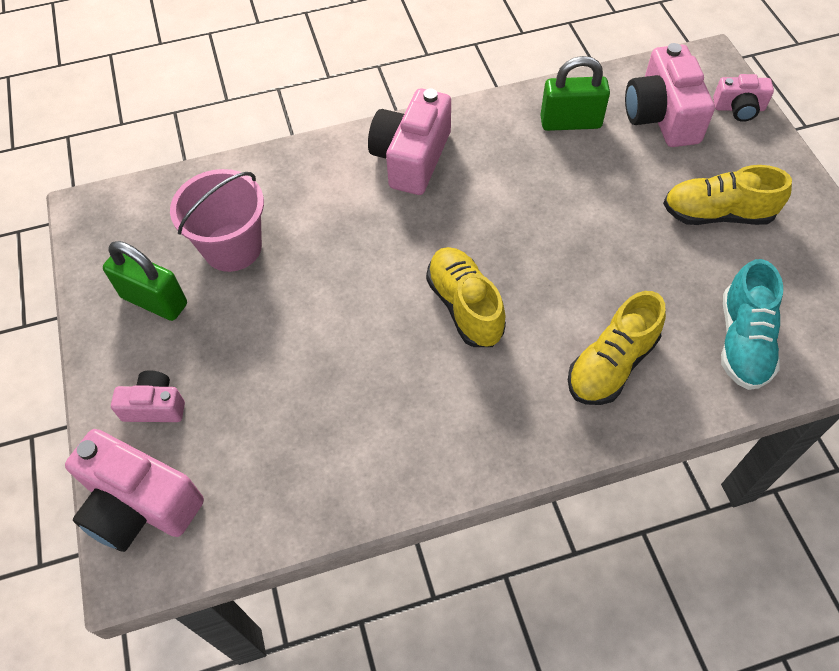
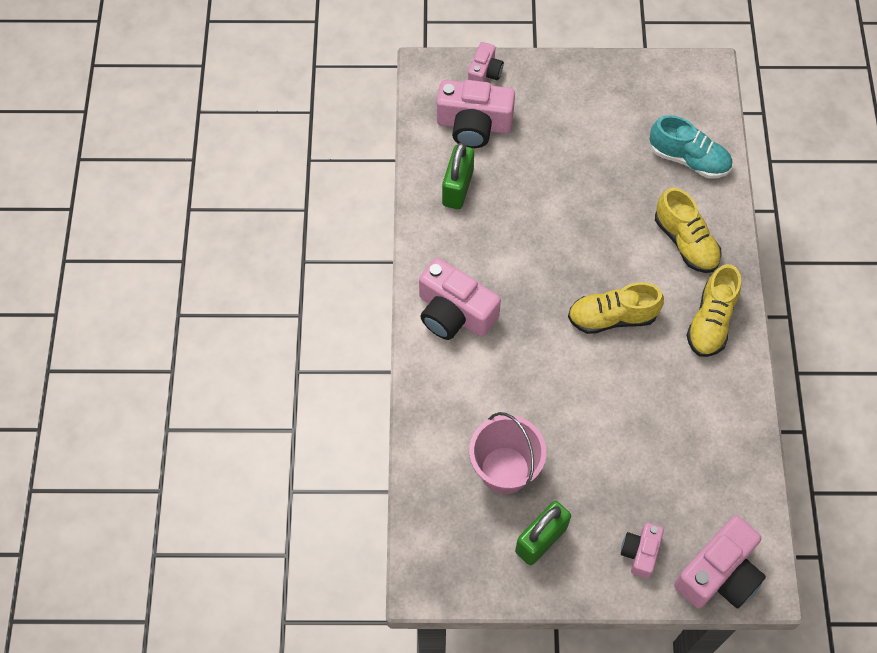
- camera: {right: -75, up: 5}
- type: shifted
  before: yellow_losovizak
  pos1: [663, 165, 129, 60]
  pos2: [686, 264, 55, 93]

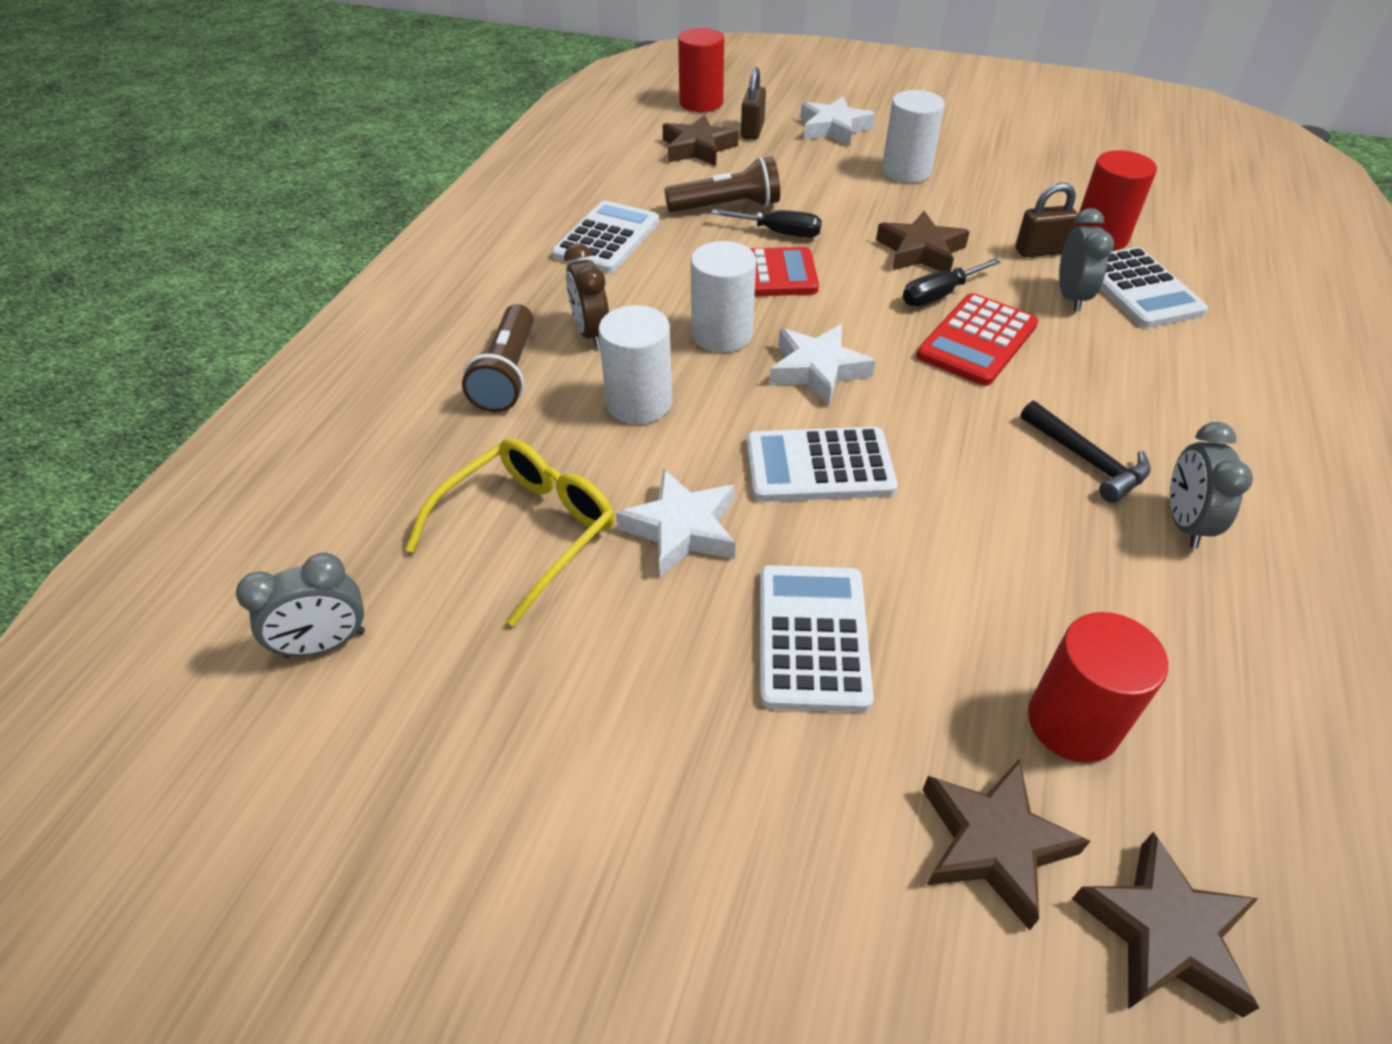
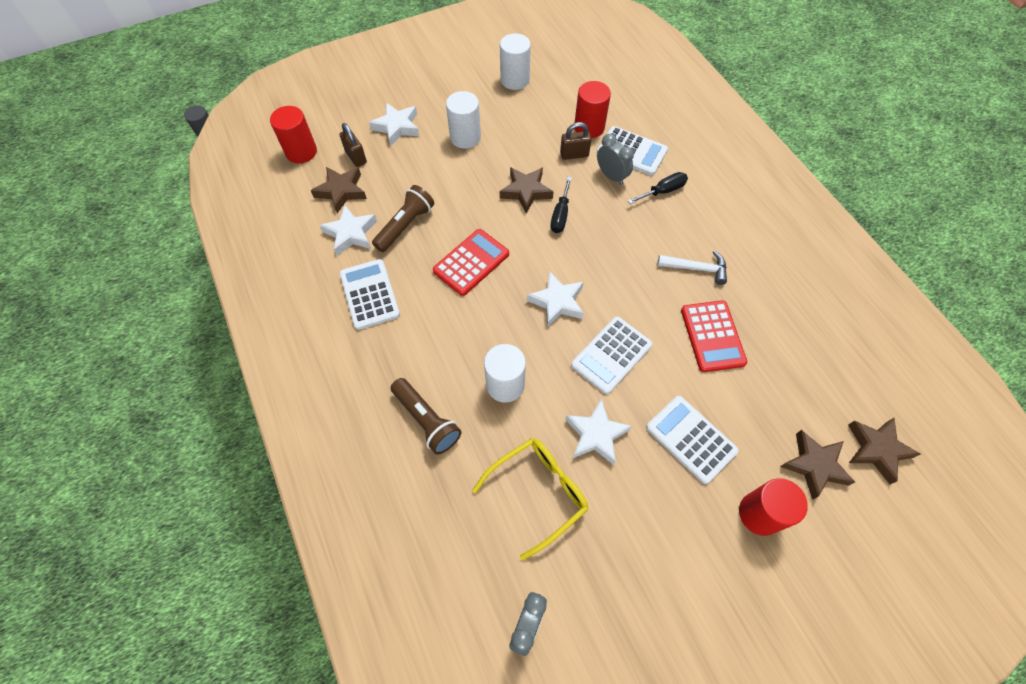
- camera: {right: -45, up: 15}
- type: new
  after: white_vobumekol
  pos2: [319, 205, 58, 51]
- type: rotated
  before: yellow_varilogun
  pos1: [405, 438, 209, 189]
  pos2: [472, 438, 116, 122]
  turn: 60
- type: shifted
  before: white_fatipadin
  pos1: [691, 241, 65, 112]
  pos2: [500, 33, 31, 57]
- type: rotated
  before: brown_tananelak
  pos1: [1015, 183, 63, 75]
  pos2: [560, 122, 31, 38]
  turn: 45
- type: shifted
  before: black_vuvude
  pos1: [711, 209, 111, 29]
  pos2: [628, 172, 60, 32]
- type: repainted
  before: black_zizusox
  after: white_zizusox
  pos1: [1021, 401, 130, 102]
  pos2: [657, 251, 70, 34]
- type: shifted
  before: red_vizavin
  pos1: [916, 293, 122, 93]
  pos2: [681, 300, 66, 72]
- type: shifted
  before: red_fatipadin
  pos1: [1028, 612, 140, 151]
  pos2: [739, 478, 69, 58]
- type: gone
  before: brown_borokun
  pos1: [564, 243, 45, 105]
- type: gone
  before: grey_borokun
  pos1: [1170, 422, 83, 126]

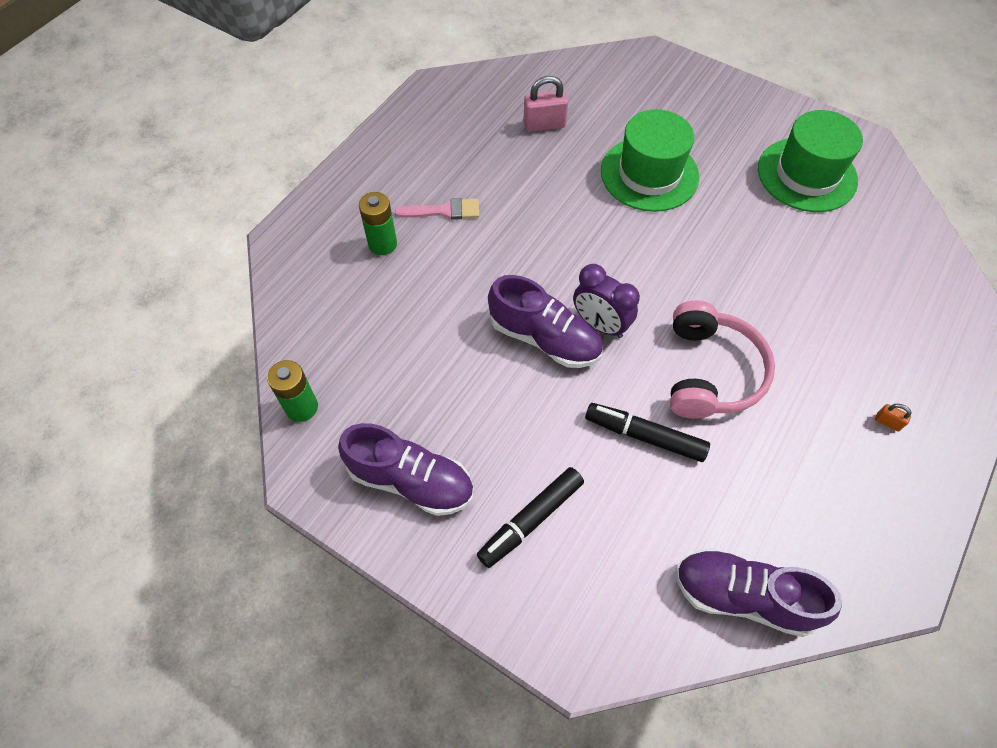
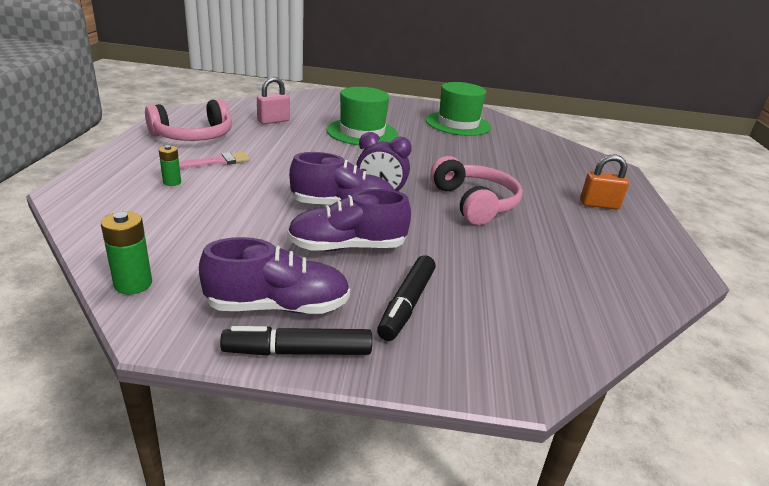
- camera: {right: -30, up: -30}
- type: new
  after: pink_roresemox
  pos2: [145, 99, 87, 42]
- type: scaled
  before: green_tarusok
  pos1: [359, 192, 38, 63]
  pos2: [159, 145, 22, 41]
  scale: 0.66
- type: shifted
  before: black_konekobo
  pos1: [585, 403, 125, 59]
  pos2: [220, 326, 152, 30]
- type: shifted
  before: purple_losovizak
  pos1: [675, 548, 167, 89]
  pos2: [287, 189, 124, 62]
- type: scaled
  before: orange_tananelak
  pos1: [875, 404, 37, 28]
  pos2: [580, 154, 49, 56]
  scale: 2.03

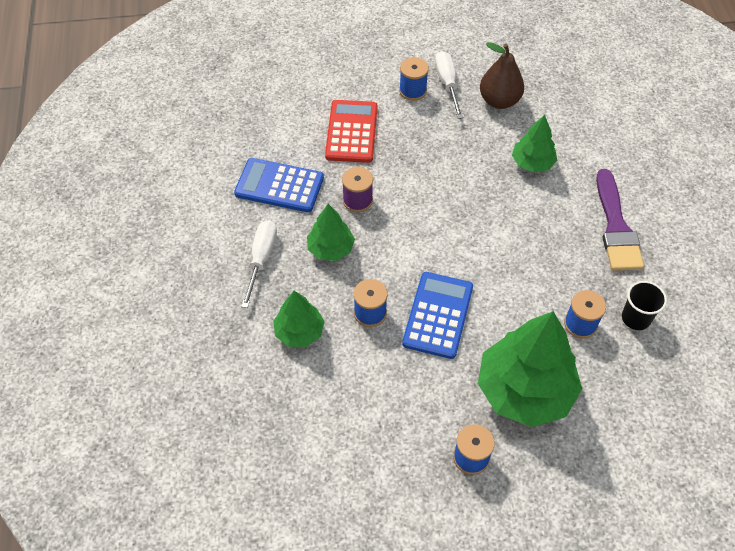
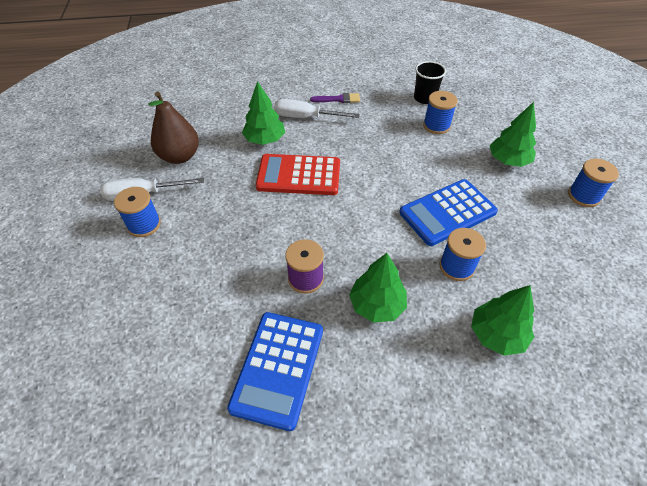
- camera: {right: -90, up: -5}
- type: shifted
  before: red_vizavin
  pos1: [325, 100, 53, 63]
  pos2: [256, 154, 84, 41]
- type: shifted
  before: white_vuvude
  pos1: [241, 220, 36, 88]
  pos2: [274, 99, 86, 19]
- type: scaled
  before: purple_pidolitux
  pos1: [596, 169, 48, 102]
  pos2: [310, 93, 50, 10]
  scale: 0.48
- type: rotated
  before: blue_vizavin
  pos1: [402, 272, 71, 87]
  pos2: [399, 179, 99, 67]
  turn: -45
- type: scaled
  before: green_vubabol
  pos1: [478, 311, 104, 116]
  pos2: [490, 102, 46, 65]
  scale: 0.53

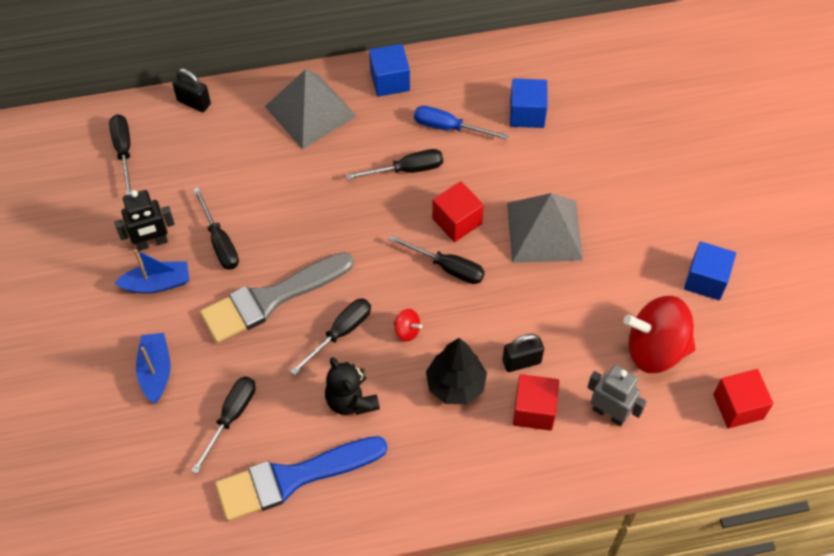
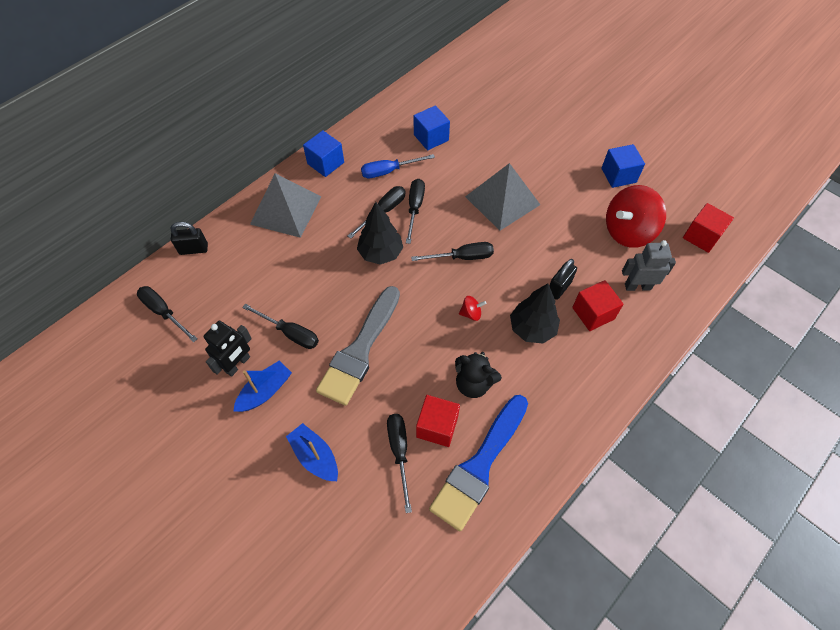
- camera: {right: -35, up: 0}
- type: new
  after: black_vubabol
  pos2: [357, 202, 46, 63]
- type: shifted
  before: black_vuvude
  pos1: [290, 298, 81, 77]
  pos2: [406, 179, 19, 65]
- type: shifted
  before: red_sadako
  pos1: [432, 181, 52, 61]
  pos2: [416, 395, 44, 52]

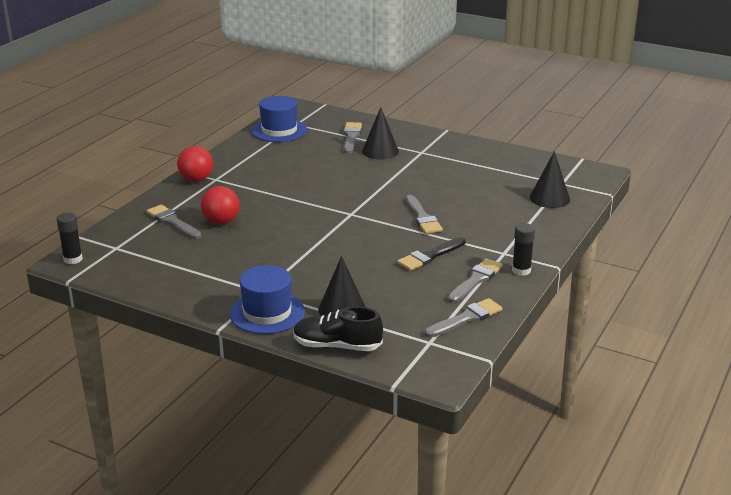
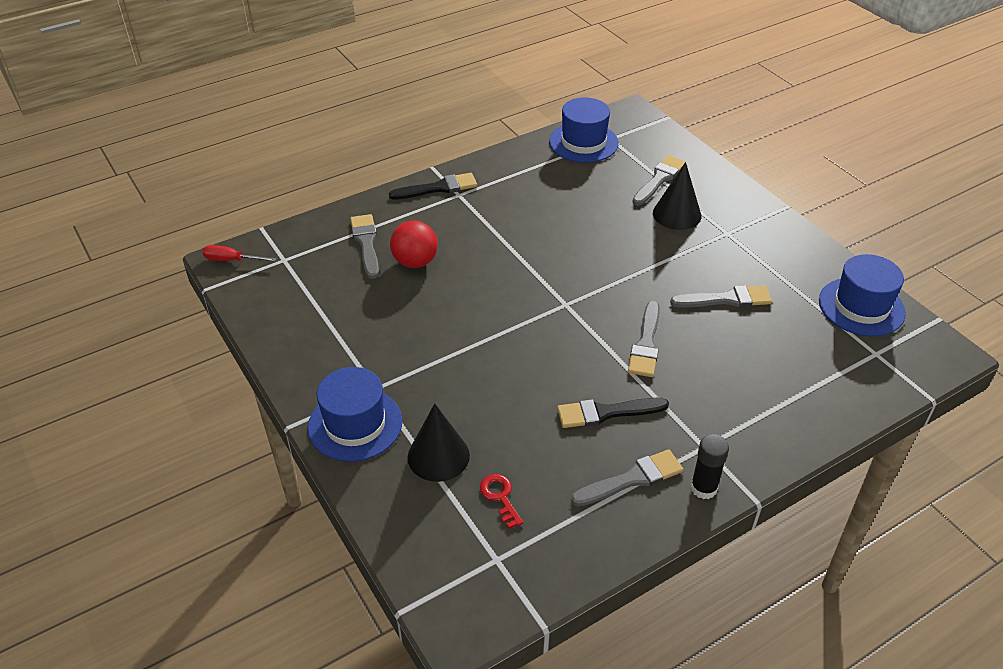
- camera: {right: 30, up: 15}
- type: swapped
  before: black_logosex
  after: red_vuvude
  pos1: [57, 213, 26, 51]
  pos2: [202, 245, 75, 17]
- type: swapped
  before: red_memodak
  after: black_pidolitux
  pos1: [177, 146, 36, 36]
  pos2: [389, 173, 88, 27]
- type: new
  after: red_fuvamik
  pos2: [480, 474, 43, 55]
- type: shifted
  before: grey_pidolitux
  pos1: [424, 298, 79, 40]
  pos2: [670, 285, 102, 22]
- type: new
  after: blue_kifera
  pos2: [819, 254, 87, 82]
- type: gone
  before: black_losovizak
  pos1: [293, 307, 90, 44]
- type: gone
  before: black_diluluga
  pos1: [530, 151, 40, 57]

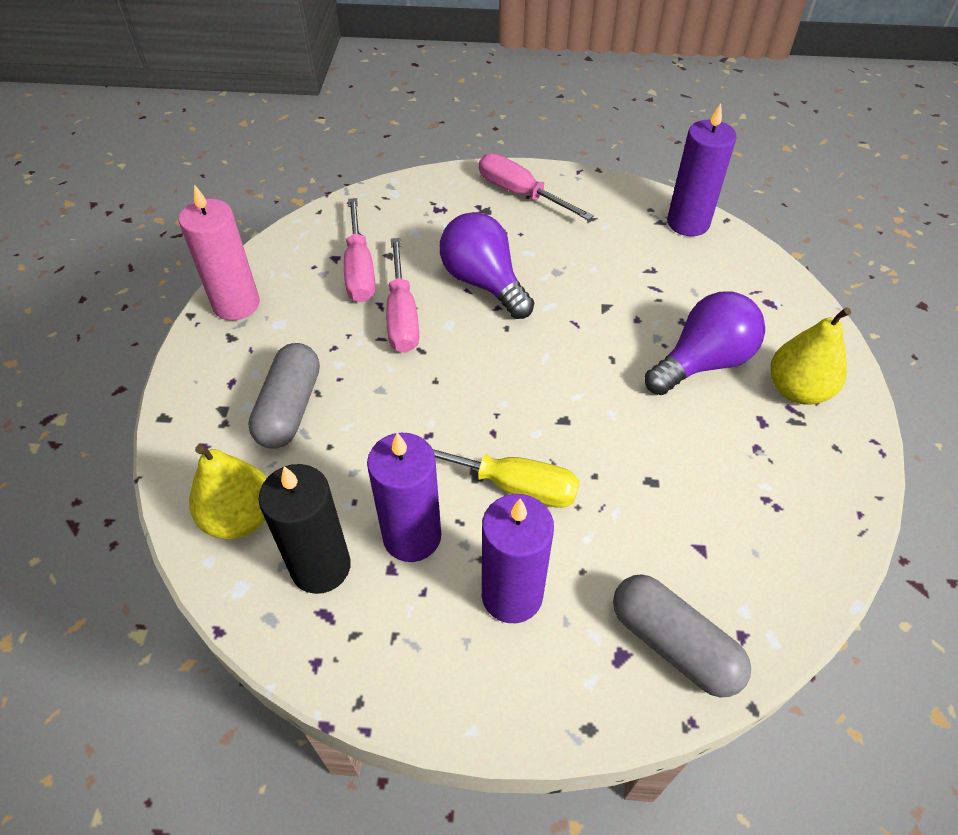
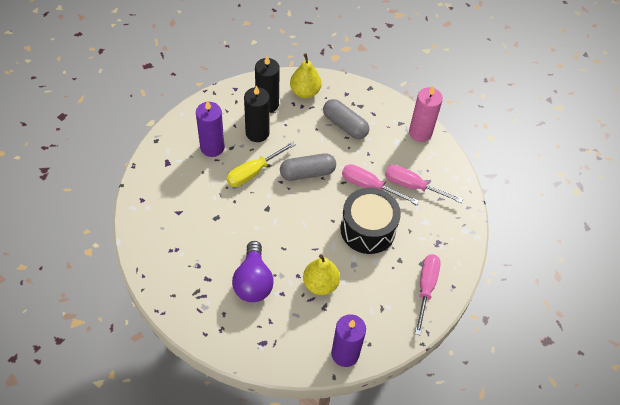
- camera: {right: 120, up: 5}
- type: repainted
  before: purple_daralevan
  after: black_daralevan
  pos1: [367, 433, 74, 129]
  pos2: [244, 85, 26, 57]
- type: shifted
  before: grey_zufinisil
  pos1: [613, 574, 138, 123]
  pos2: [280, 153, 56, 28]
- type: shifted
  before: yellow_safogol
  pos1: [770, 307, 81, 98]
  pos2: [303, 254, 37, 41]
- type: swapped
  before: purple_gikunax
  after: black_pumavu
  pos1: [440, 212, 94, 107]
  pos2: [340, 187, 61, 67]
- type: rotated
  before: pink_vuvude
  pos1: [479, 153, 115, 68]
  pos2: [415, 254, 26, 81]
  turn: -60

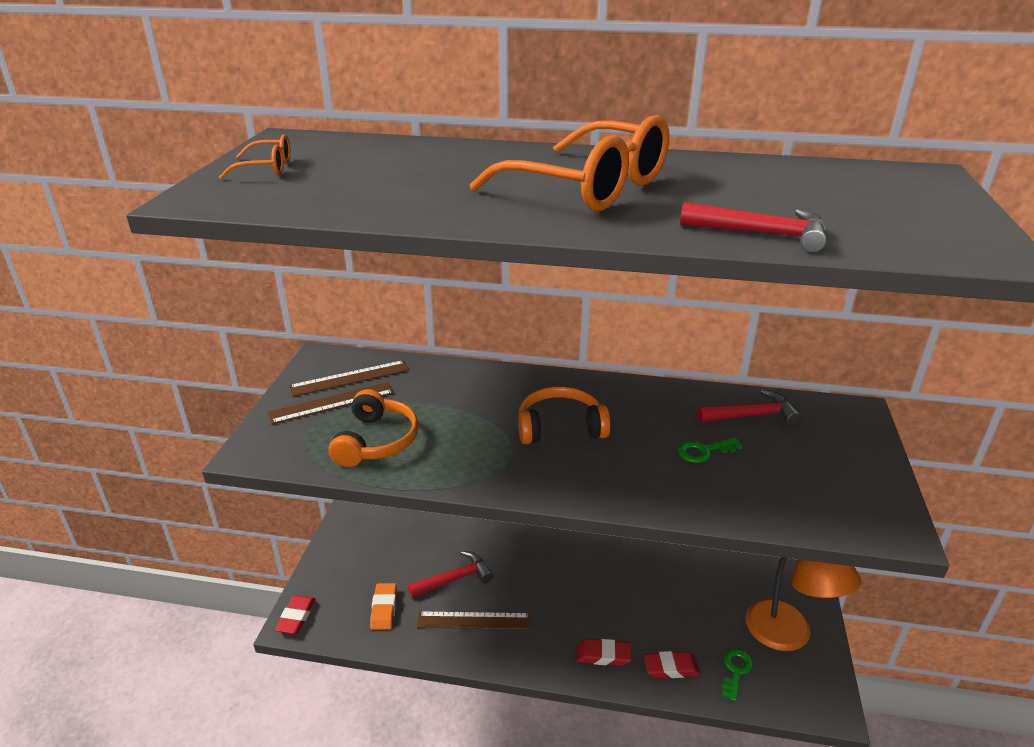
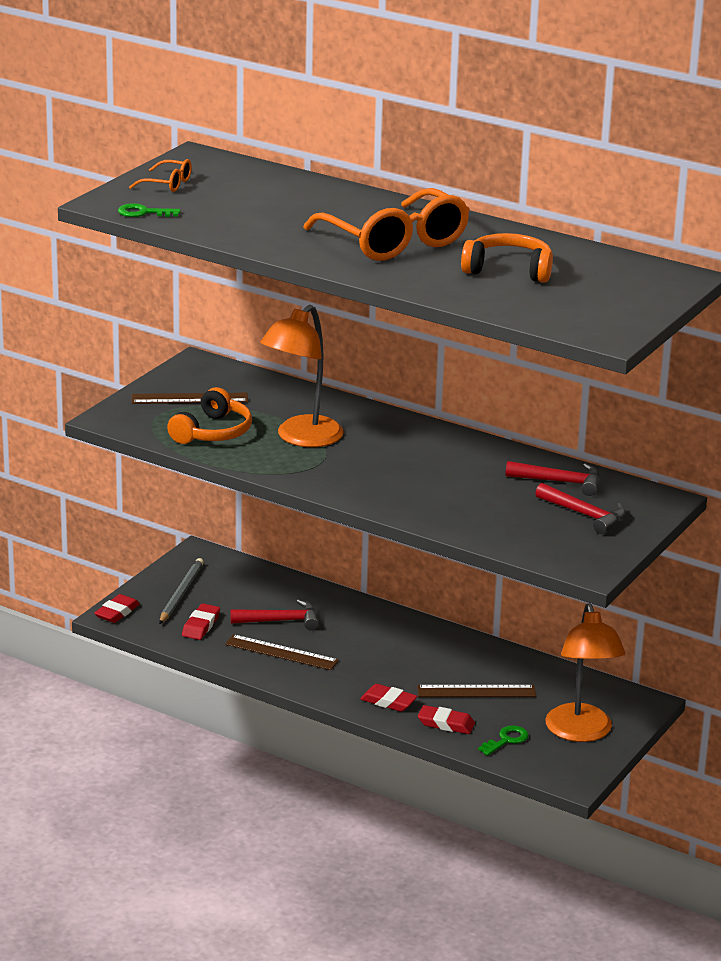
- camera: {right: 20, up: -5}
- type: shifted
  before: green_fuvamik
  pos1: [678, 437, 65, 26]
  pos2: [118, 203, 63, 14]
- type: new
  after: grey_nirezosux
  pos2: [159, 558, 45, 66]
- type: repainted
  before: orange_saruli
  after: red_saruli
  pos1: [370, 583, 27, 47]
  pos2: [182, 604, 38, 36]
- type: new
  after: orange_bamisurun
  pos2: [260, 305, 84, 142]
- type: shifted
  before: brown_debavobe
  pos1: [289, 360, 120, 37]
  pos2: [417, 685, 119, 12]
- type: shifted
  before: orange_roresemox
  pos1: [518, 386, 93, 58]
  pos2: [461, 233, 92, 50]
- type: shifted
  before: red_zizusox
  pos1: [680, 202, 147, 51]
  pos2: [535, 483, 91, 51]

